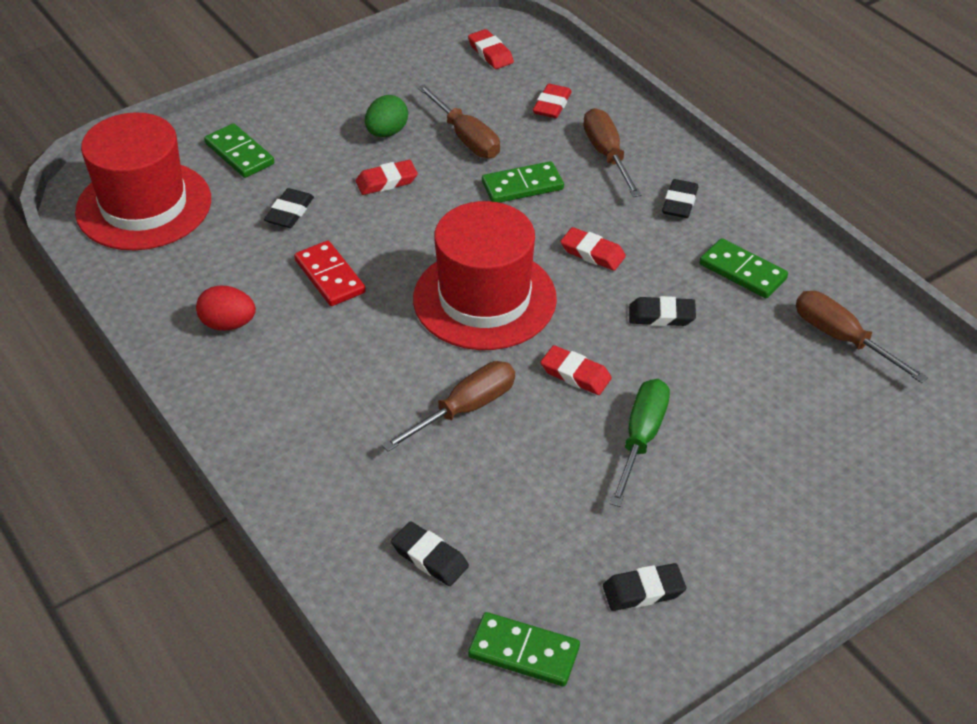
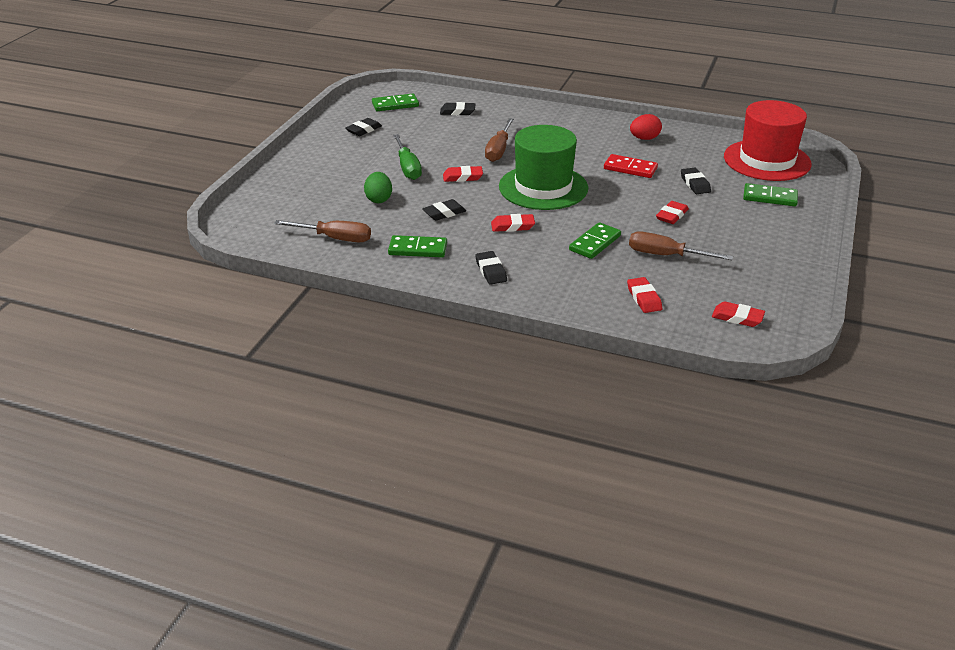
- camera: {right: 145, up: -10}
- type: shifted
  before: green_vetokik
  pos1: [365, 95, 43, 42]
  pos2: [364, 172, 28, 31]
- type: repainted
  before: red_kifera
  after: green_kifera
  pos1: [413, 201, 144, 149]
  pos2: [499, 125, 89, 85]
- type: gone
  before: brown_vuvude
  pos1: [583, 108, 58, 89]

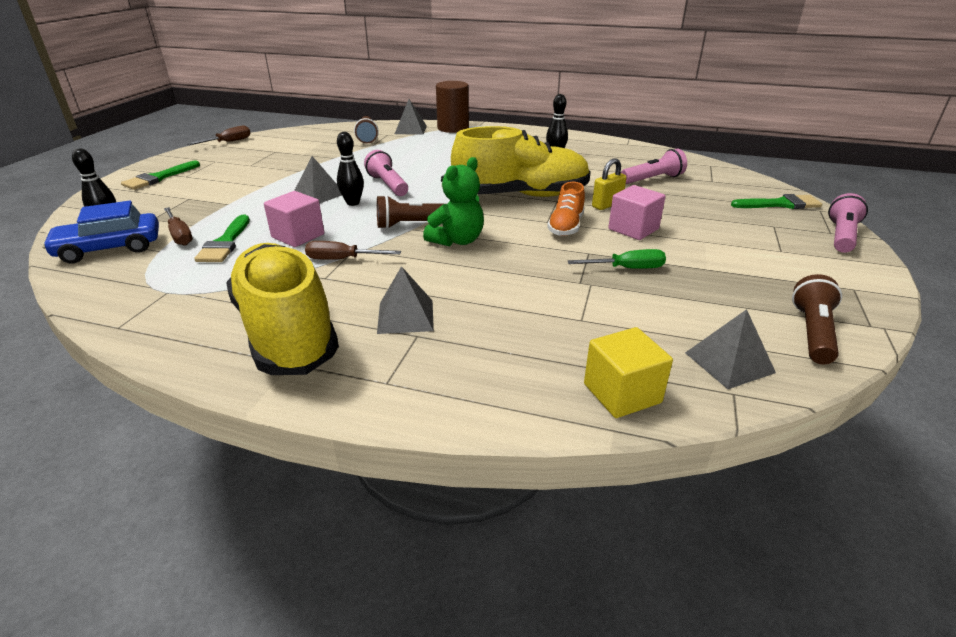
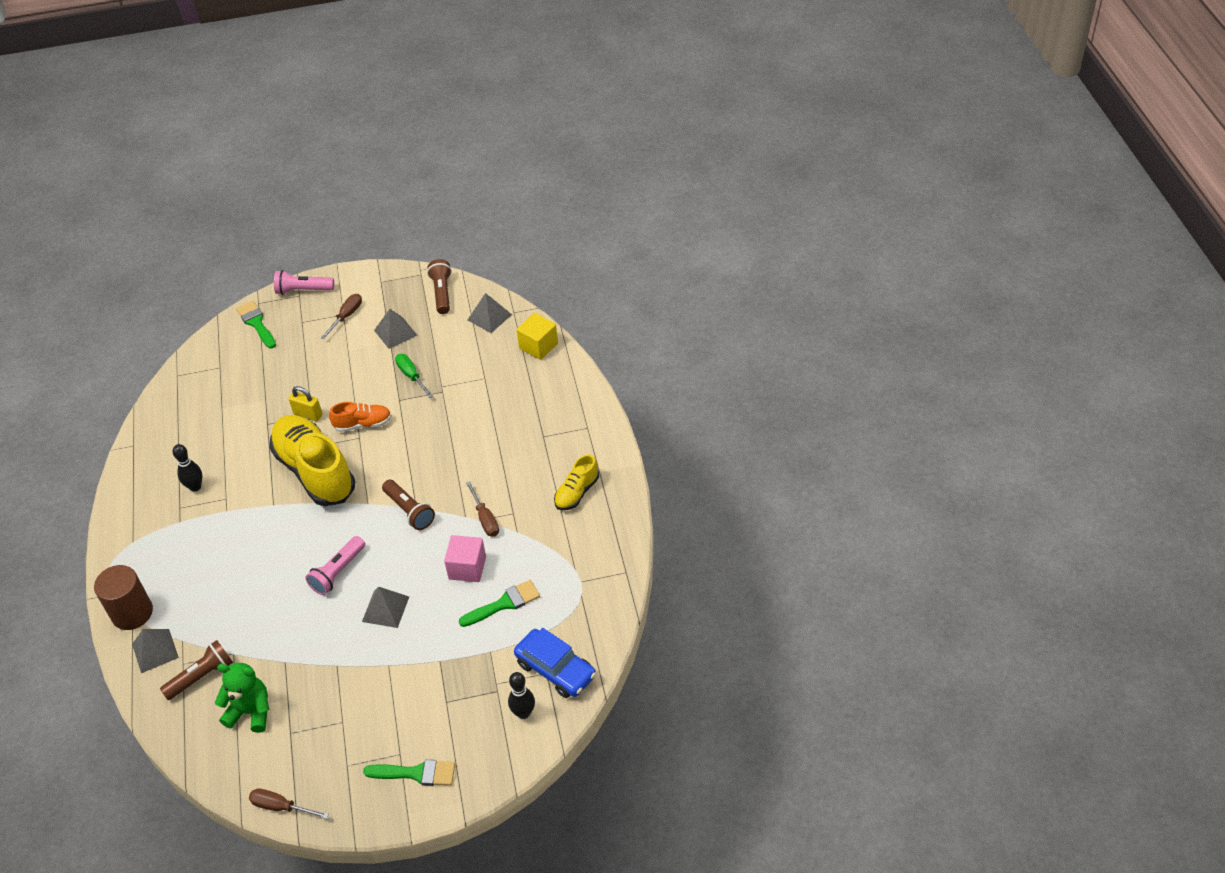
- camera: {right: -115, up: 15}
- type: shifted
  before: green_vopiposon
  pos1: [423, 157, 61, 89]
  pos2: [215, 663, 54, 70]
- type: shifted
  before: brown_vuvude
  pos1: [164, 207, 29, 39]
  pos2: [321, 294, 41, 45]
- type: shifted
  before: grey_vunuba
  pos1: [377, 266, 57, 68]
  pos2: [374, 309, 43, 40]
- type: rotated
  before: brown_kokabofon
  pos1: [792, 274, 50, 90]
  pos2: [427, 259, 25, 55]
  turn: 90
- type: scaled
  before: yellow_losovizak
  pos1: [226, 243, 113, 132]
  pos2: [554, 454, 45, 56]
  scale: 0.48
- type: gone
  before: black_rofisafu
  pos1: [337, 132, 27, 74]
- type: gone
  before: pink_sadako
  pos1: [608, 185, 58, 55]
- type: gone
  before: pink_kokabofon
  pos1: [621, 149, 66, 35]

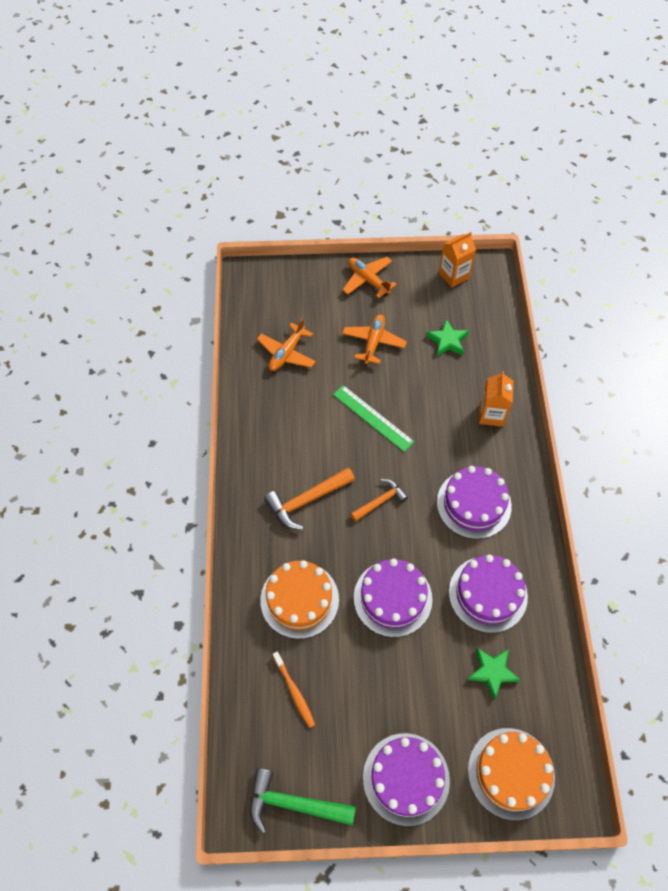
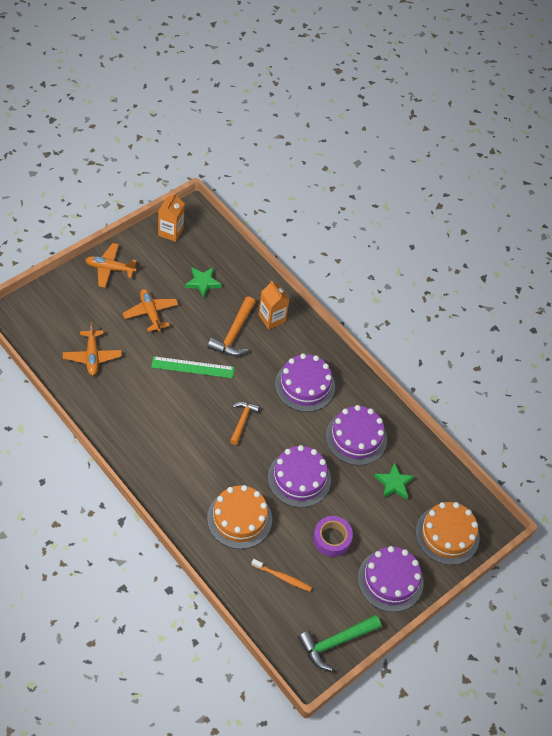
- camera: {right: -45, up: -5}
- type: shifted
  before: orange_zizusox
  pos1: [264, 468, 91, 62]
  pos2: [207, 297, 49, 59]
- type: new
  after: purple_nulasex
  pos2: [313, 516, 40, 41]

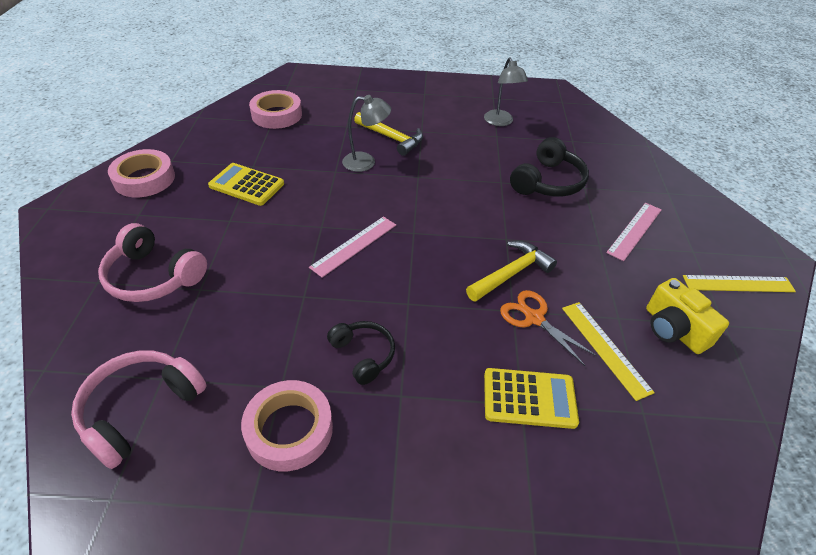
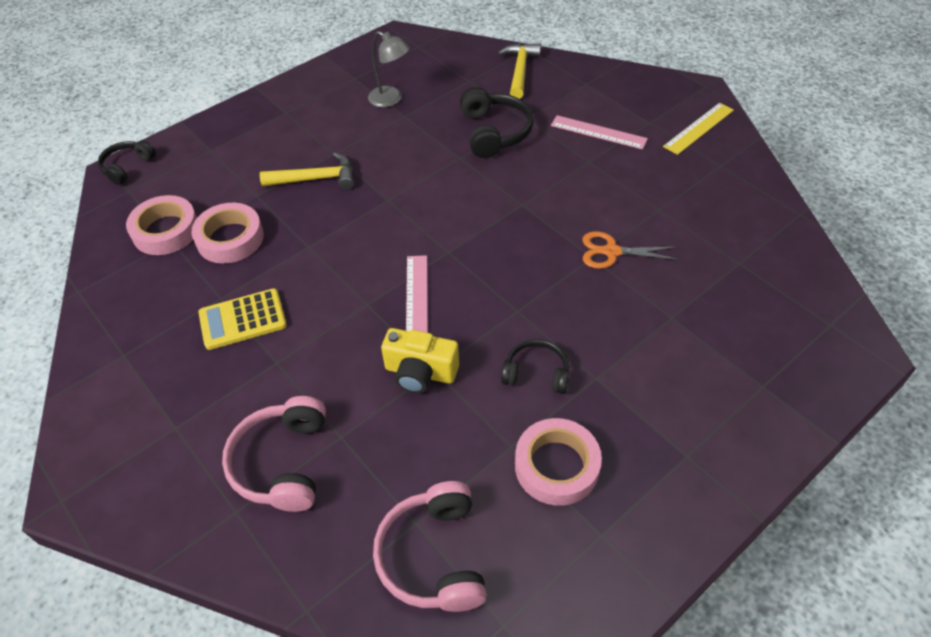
- camera: {right: -40, up: 5}
- type: new
  after: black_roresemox
  pos2: [98, 140, 58, 45]
- type: shifted
  before: pink_nulasex
  pos1: [108, 149, 67, 48]
  pos2: [191, 203, 73, 60]
- type: rotated
  before: pink_roresemox
  pos1: [98, 223, 109, 79]
  pos2: [222, 396, 104, 116]
  turn: 105
- type: shifted
  before: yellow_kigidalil
  pos1: [646, 278, 83, 76]
  pos2: [381, 328, 78, 65]
- type: shifted
  before: yellow_zizusox
  pos1: [466, 241, 91, 61]
  pos2: [498, 43, 43, 56]
- type: rotated
  before: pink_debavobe
  pos1: [606, 203, 56, 58]
  pos2: [551, 115, 97, 35]
  turn: -60
- type: gone
  before: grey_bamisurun
  pos1: [342, 95, 49, 77]
- type: gone
  before: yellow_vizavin
  pos1: [484, 368, 95, 61]
- type: gone
  before: yellow_debavobe
  pos1: [562, 302, 93, 99]

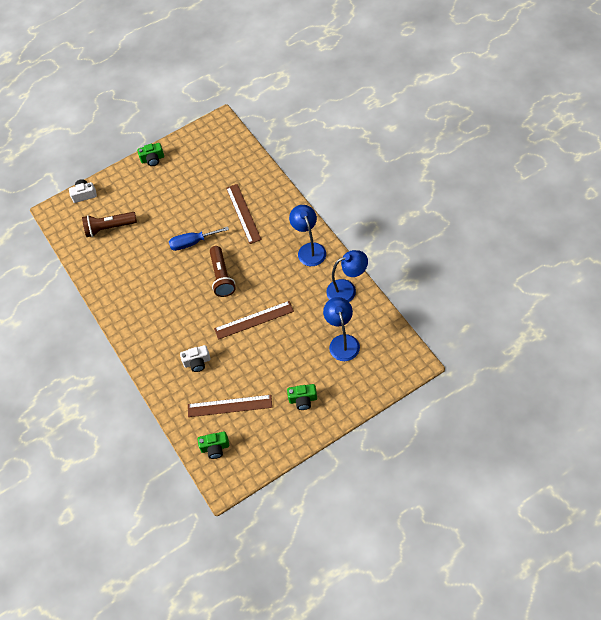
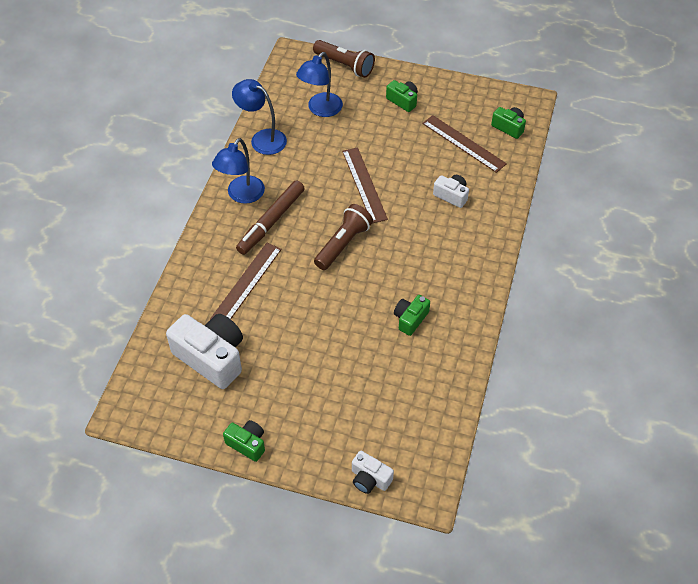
- camera: {right: -140, up: -5}
- type: new
  after: white_kigidalil
  pos2: [166, 314, 77, 75]
- type: new
  after: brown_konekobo
  pos2: [236, 181, 69, 74]
- type: shifted
  before: brown_kokabofon
  pos1: [82, 212, 55, 25]
  pos2: [313, 40, 62, 38]
- type: rotated
  before: brown_debavobe
  pos1: [214, 301, 80, 39]
  pos2: [342, 147, 46, 76]
  turn: 45
- type: new
  after: green_kigidalil
  pos2: [394, 295, 36, 41]
- type: gone
  before: blue_vuvude
  pos1: [169, 227, 60, 24]

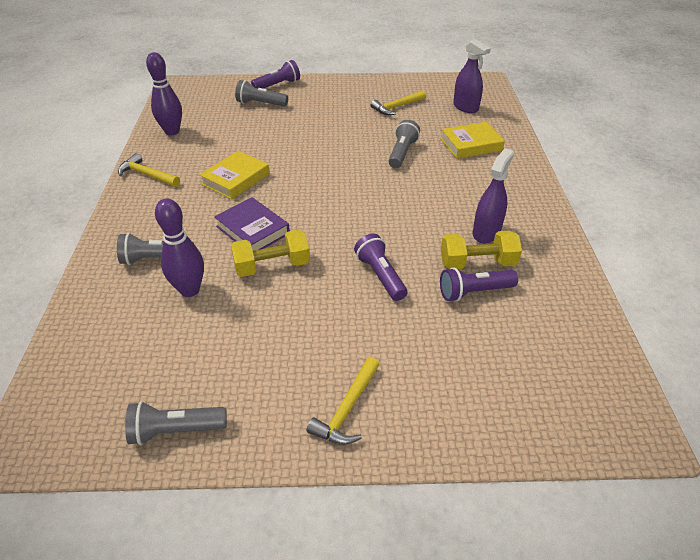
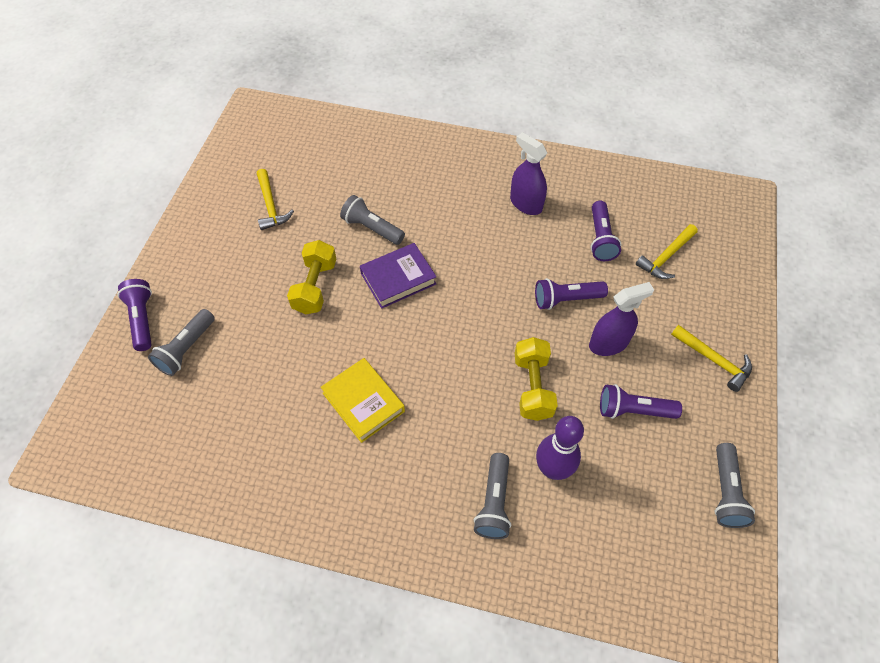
- camera: {right: -75, up: 15}
- type: shifted
  before: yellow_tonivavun
  pos1: [441, 231, 81, 38]
  pos2: [287, 240, 49, 74]
- type: shifted
  before: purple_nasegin
  pos1: [214, 197, 76, 54]
  pos2: [360, 243, 77, 66]
- type: shifted
  before: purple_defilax
  pos1: [453, 39, 38, 74]
  pos2: [589, 282, 65, 74]
- type: new
  after: purple_kokabofon
  pos2: [600, 384, 82, 35]
- type: shifted
  before: yellow_zizusox
  pos1: [118, 153, 62, 34]
  pos2: [636, 224, 62, 55]
- type: gone
  before: purple_rofisafu
  pos1: [146, 52, 36, 83]
- type: gone
  before: yellow_nasegin
  pos1: [440, 122, 65, 37]

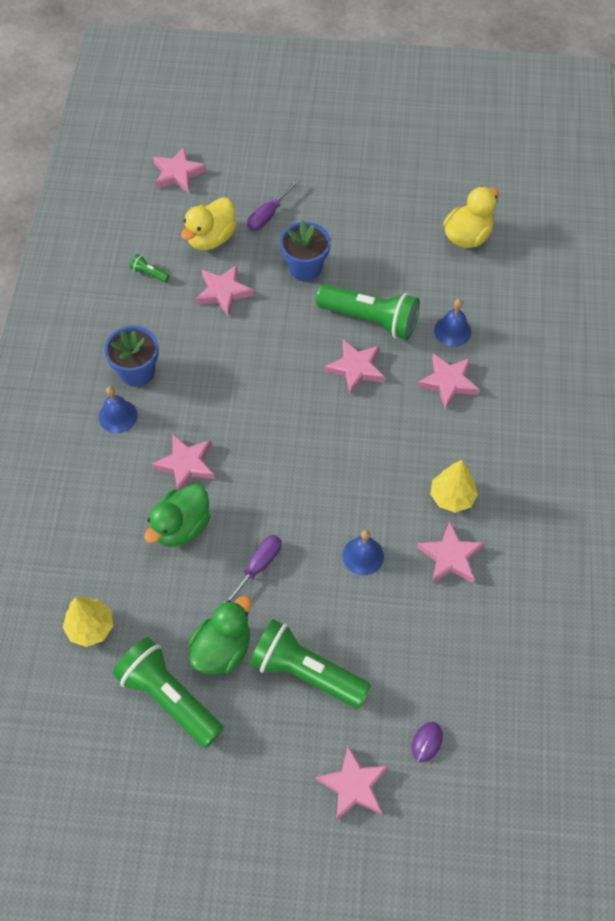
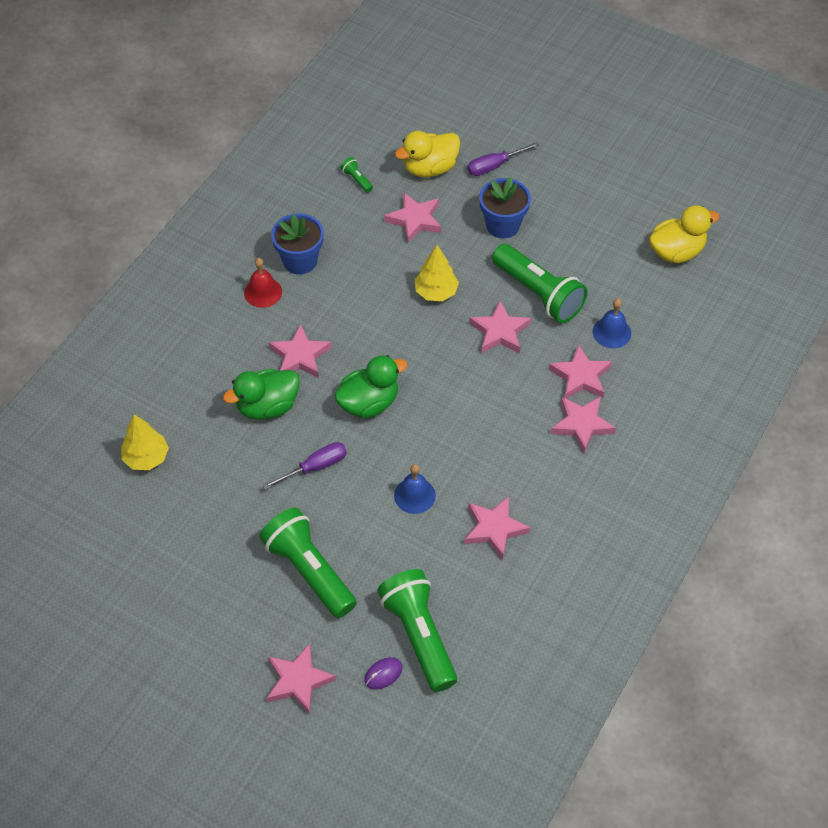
- camera: {right: 25, up: -5}
- type: repainted
  before: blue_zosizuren
  after: red_zosizuren
  pos1: [99, 386, 39, 47]
  pos2: [244, 258, 38, 50]
- type: shifted
  before: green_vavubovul
  pos1: [188, 596, 64, 79]
  pos2: [334, 355, 74, 63]
- type: shifted
  before: green_kokabofon
  pos1: [112, 637, 112, 111]
  pos2: [377, 569, 80, 123]
- type: shifted
  before: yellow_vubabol
  pos1: [430, 460, 48, 53]
  pos2: [415, 245, 44, 56]
- type: shifted
  before: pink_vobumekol
  pos1: [153, 147, 54, 46]
  pos2: [550, 396, 66, 57]

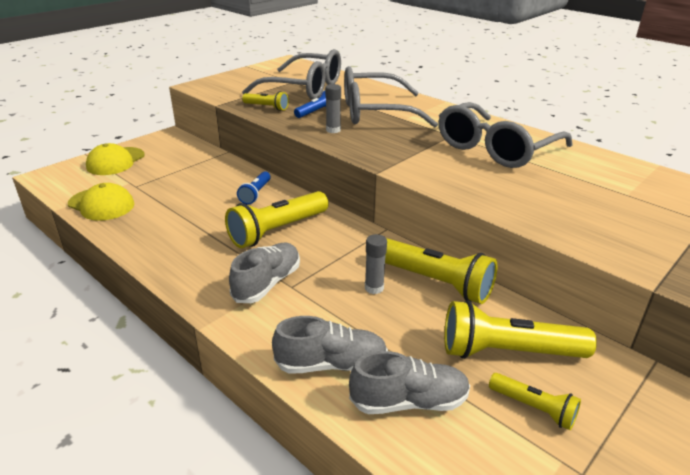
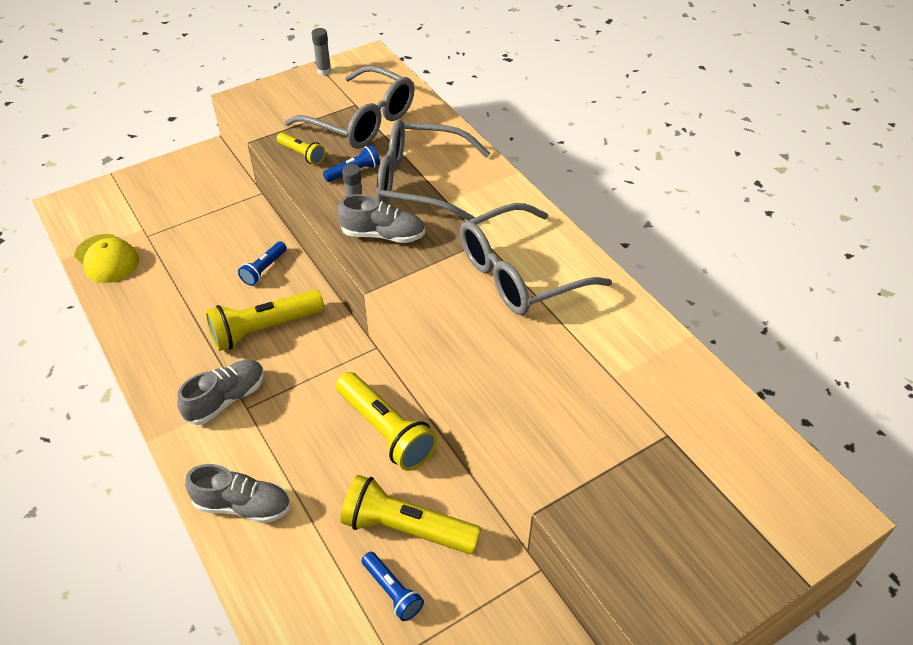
- camera: {right: 15, up: 15}
- type: shifted
  before: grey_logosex
  pos1: [365, 234, 22, 60]
  pos2: [312, 28, 19, 47]
- type: shifted
  before: grey_losovizak
  pos1: [349, 351, 121, 63]
  pos2: [338, 194, 87, 49]
- type: repainted
  before: yellow_kokabofon
  after: blue_kokabofon
  pos1: [489, 373, 92, 57]
  pos2: [362, 552, 62, 69]
- type: gone
  before: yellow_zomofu
  pos1: [86, 143, 59, 32]

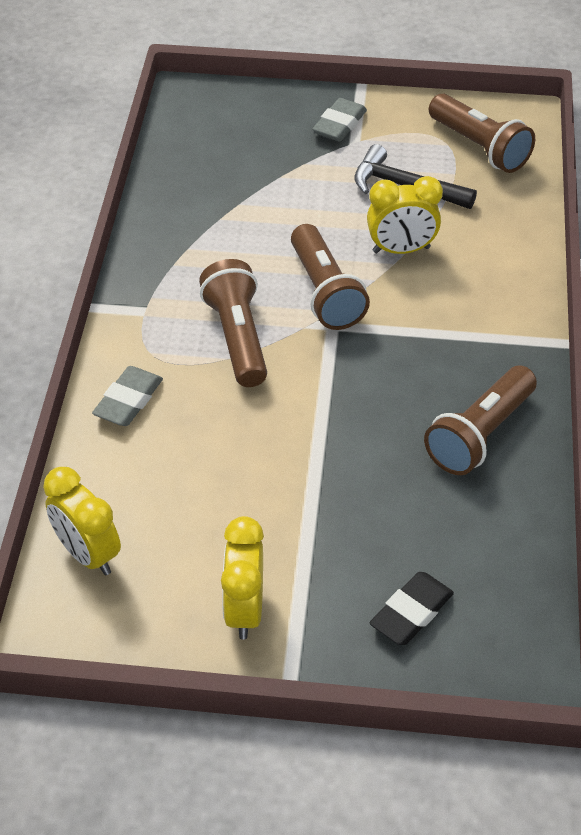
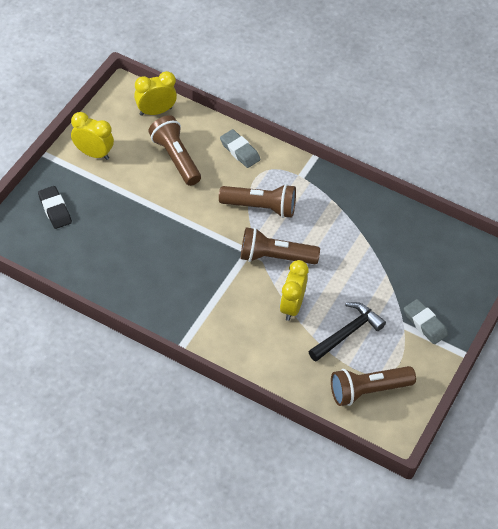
- camera: {right: 110, up: 5}
- type: shifted
  before: brown_kokabofon
  pos1: [424, 366, 113, 109]
  pos2: [148, 115, 53, 71]

